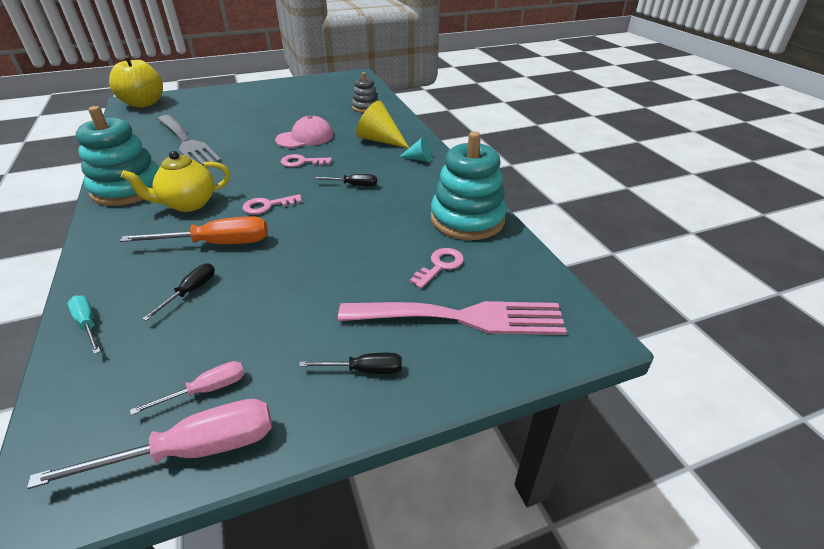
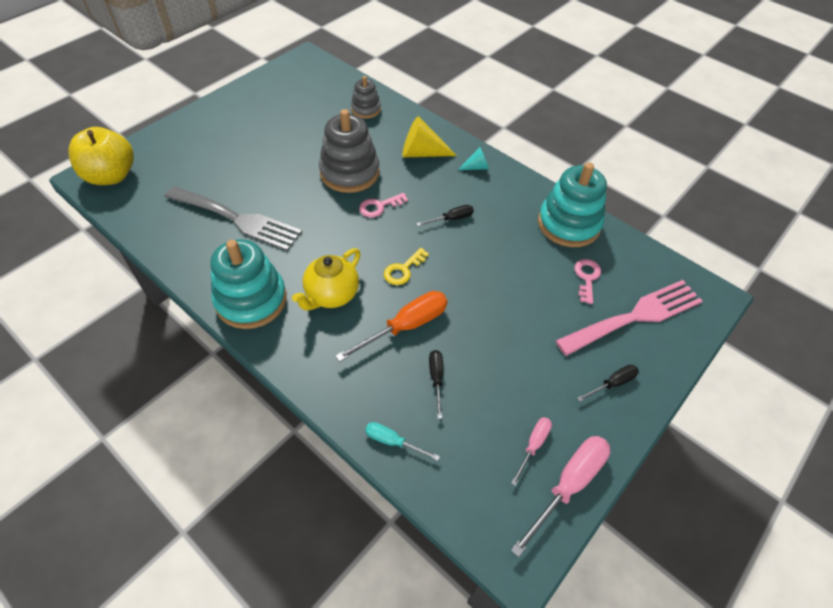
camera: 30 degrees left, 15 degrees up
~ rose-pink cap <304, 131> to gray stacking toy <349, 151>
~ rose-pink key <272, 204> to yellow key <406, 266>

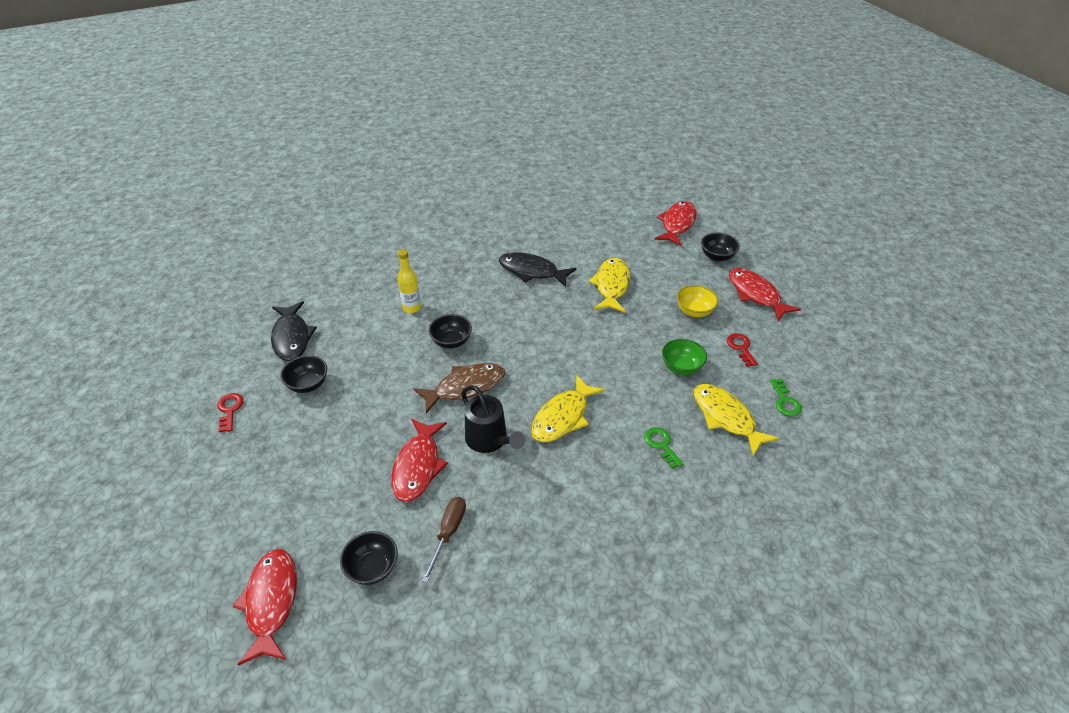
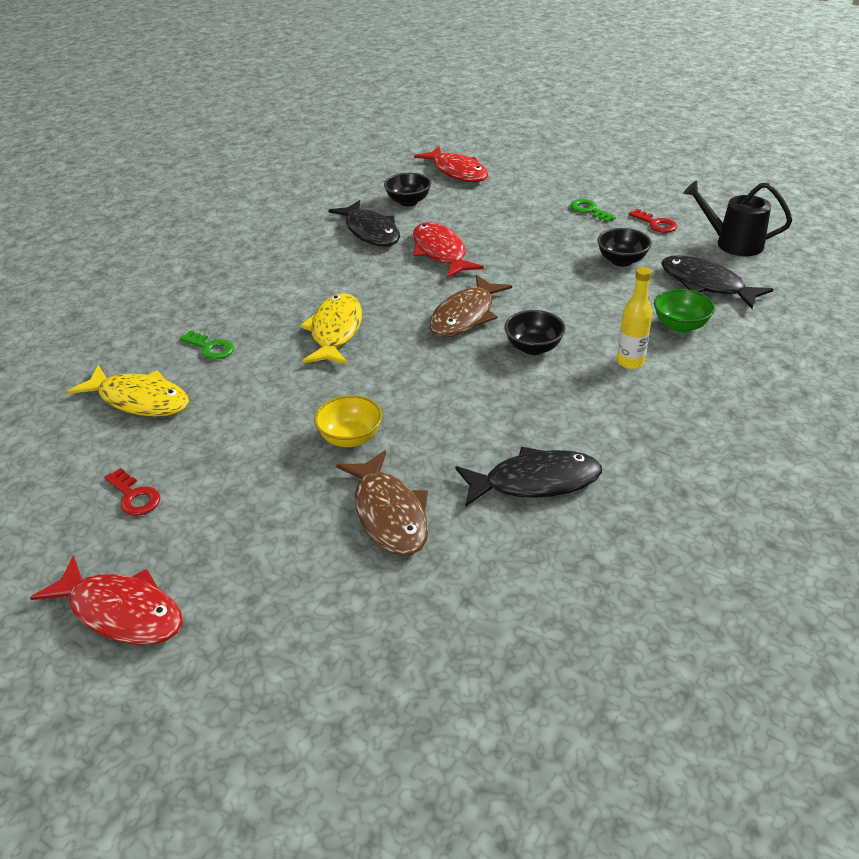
camera: 150 degrees right, 5 degrees down
- crimson toy fish <676, 223>
- black bowl <720, 247>
~ black sprinkling can <493, 419> to <737, 218>
~ green bowl <684, 357> to <684, 311>
~ yellow bowl <697, 301> to <348, 421>
~ green key <786, 398> to <593, 210>
~ dark brown flat screwdriver <444, 540> to black toy fish <364, 223>
~ yellow toy fish <609, 285> to dark brown toy fish <382, 503>

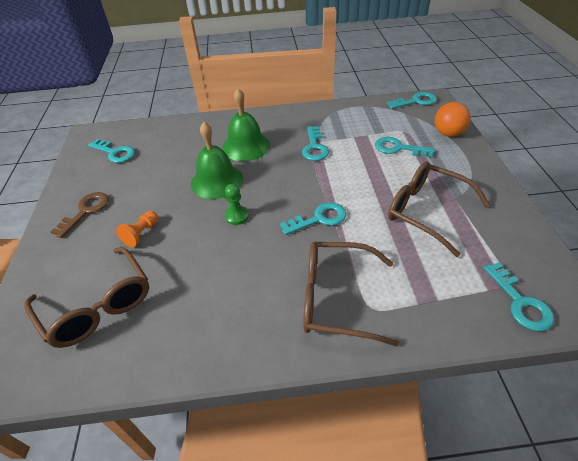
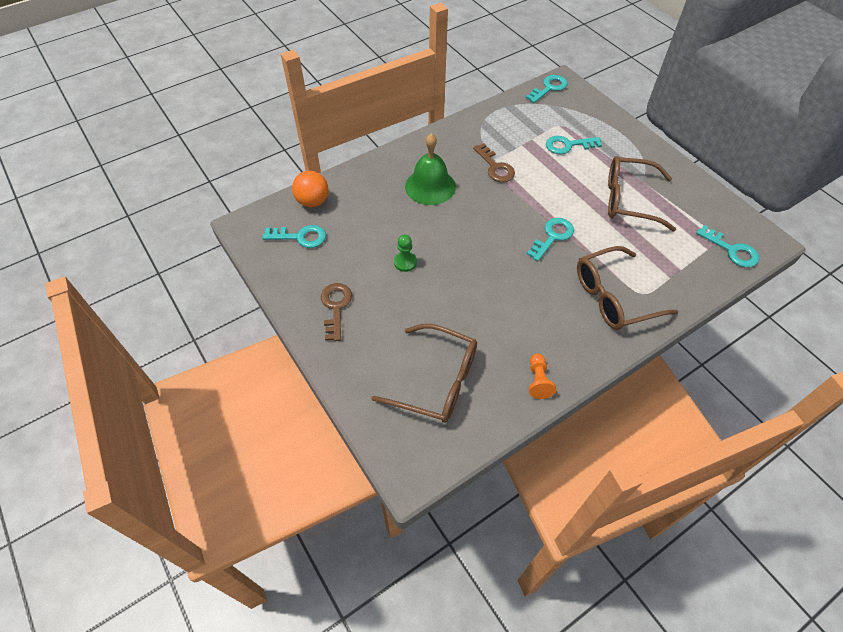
camera: 30 degrees left, 10 degrees up
- green hand bell <217, 160>
~ orange-coloured game pawn <137, 229> to <543, 376>
~ green game pawn <237, 204> to <405, 253>
~ orange-coloured play ball <453, 119> to <310, 189>
~ aqua key <315, 143> to dark brown key <494, 162>

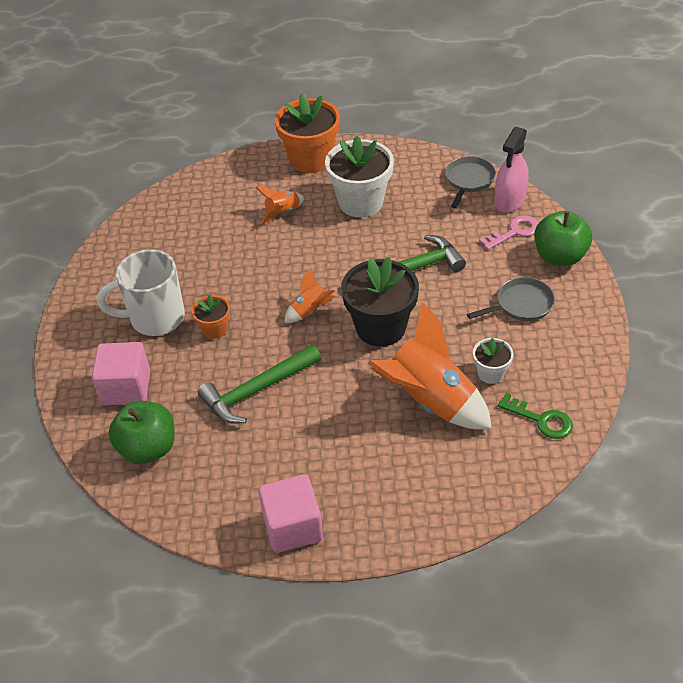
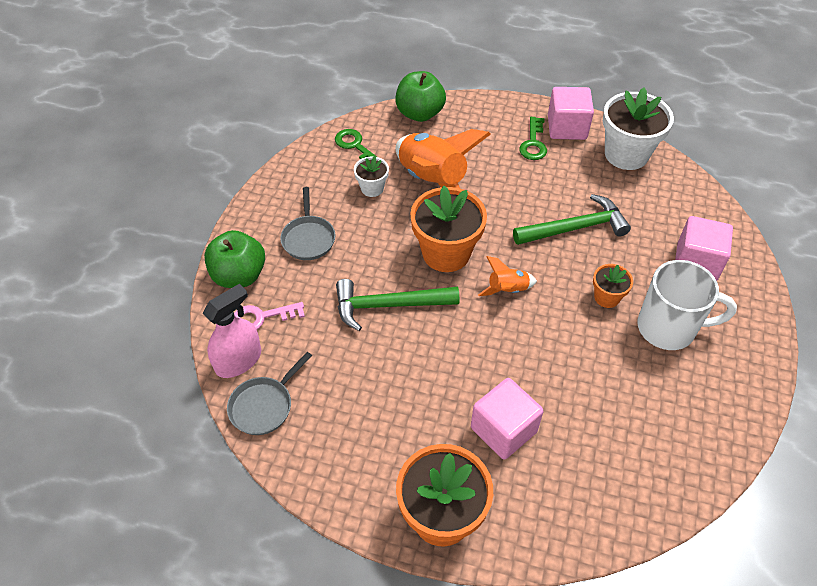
camera: 165 degrees left, 5 degrees up
+ green key <533, 138>
~ green apple fruit <141, 432> to <420, 96>
~ white potted plant <359, 176> to <638, 129>
~ orange-coloured spaceship <280, 205> to rose-pink solid cube <507, 419>
~ black potted plant <380, 302> to orange-coloured potted plant <448, 229>
~ gray skillet <511, 299> = <307, 223> 90 degrees counterclockwise

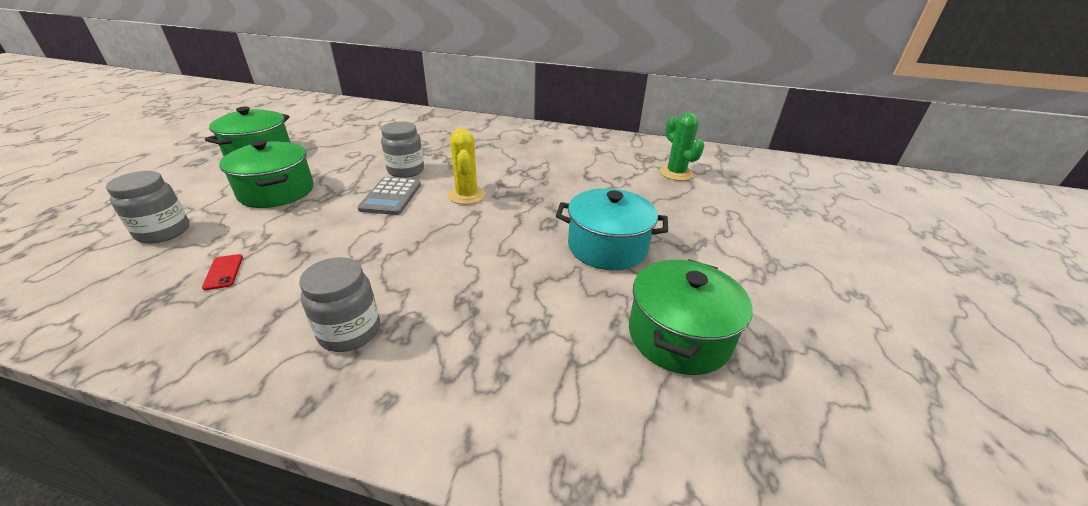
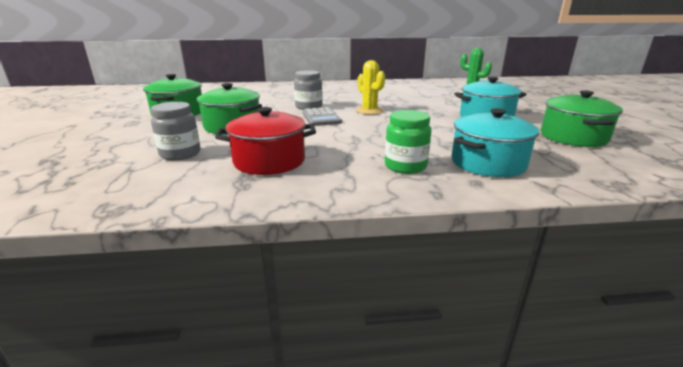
camera: 20 degrees left, 10 degrees down
+ aqua stockpot <495, 142>
~ crimson phone <222, 272> to crimson stockpot <265, 141>
~ gray preserve jar <339, 304> to green preserve jar <408, 142>

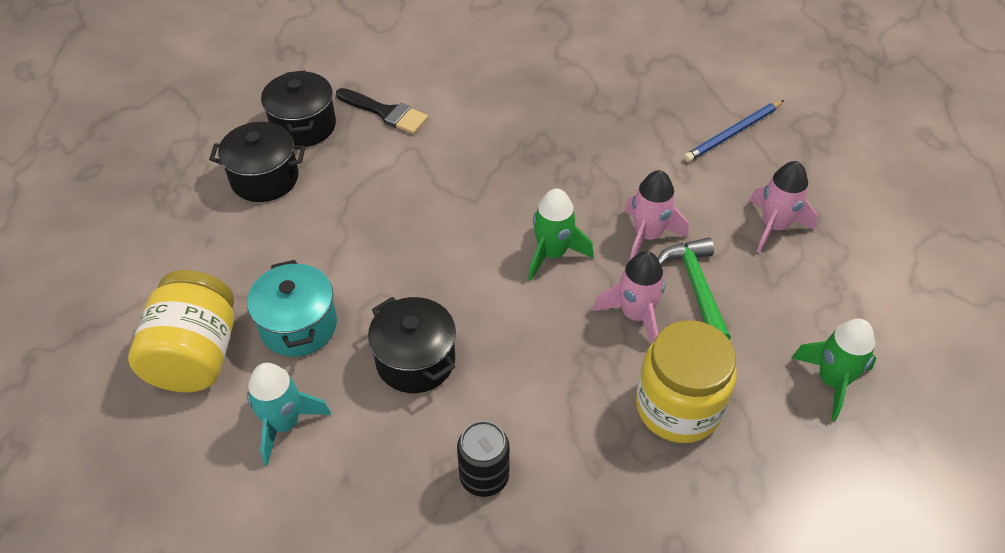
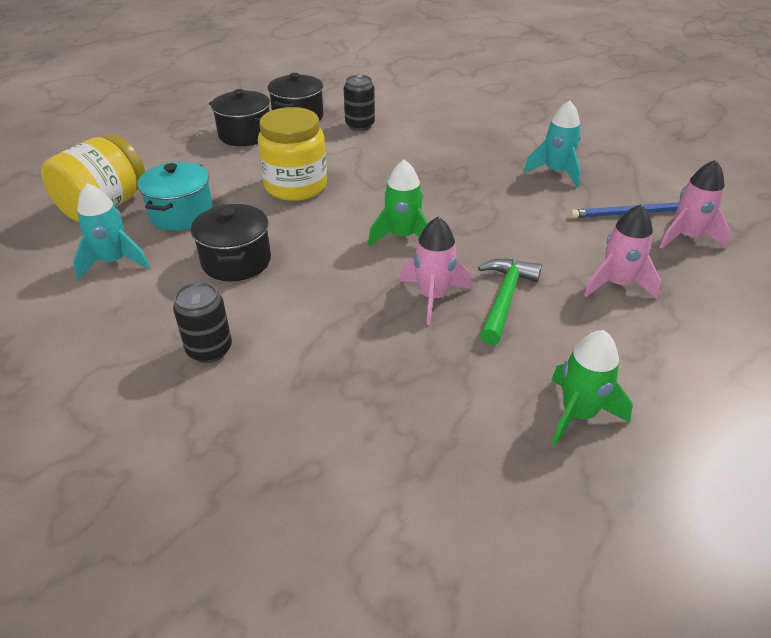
camera: 30 degrees right, 10 degrees down
+ aqua spaceship <552, 144>
~ rose-pink spaceship <656, 215> to <695, 204>
~ yellow preserve jar <686, 381> to <292, 154>
~ black paintbrush <382, 111> to black soda can <359, 103>

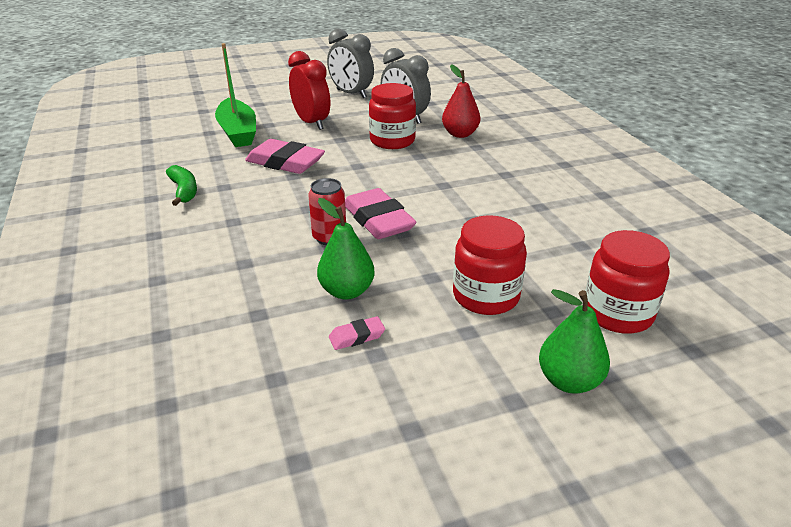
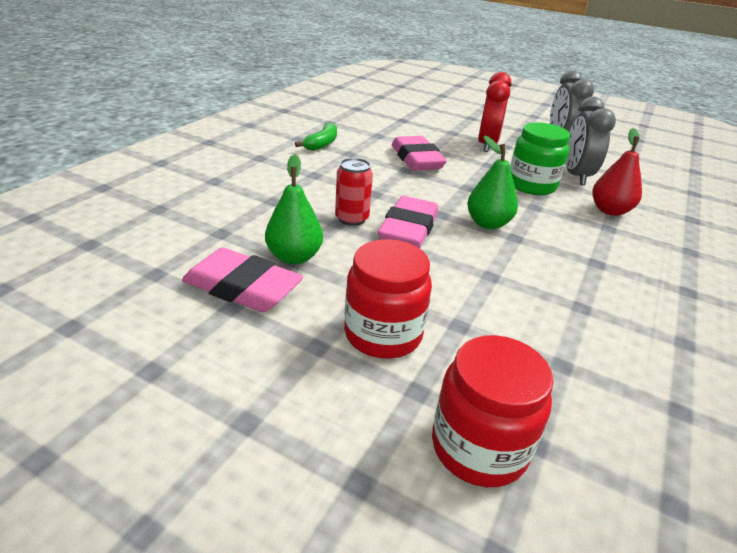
camera: 45 degrees right, 0 degrees up
- green sailboat <235, 95>
~ green pear <574, 341> to <492, 182>
~ crimson preserve jar <392, 116> to green preserve jar <540, 158>
~ rose-pink eraser <357, 333> = <242, 280> x2.16

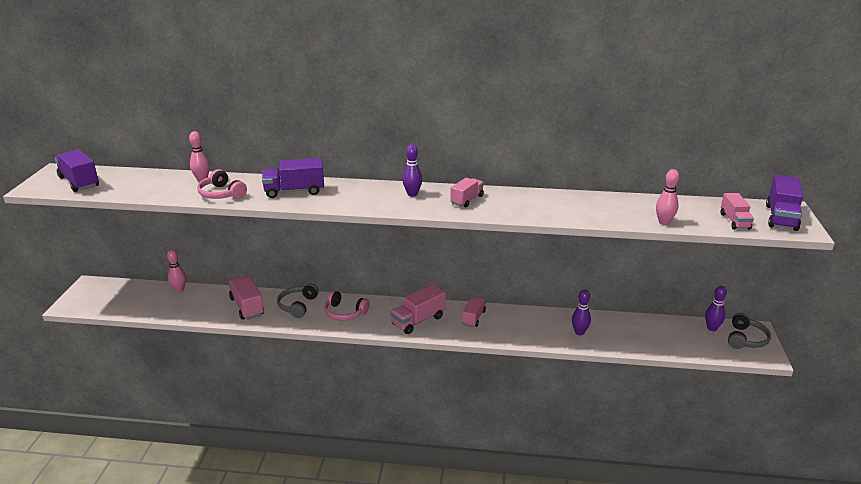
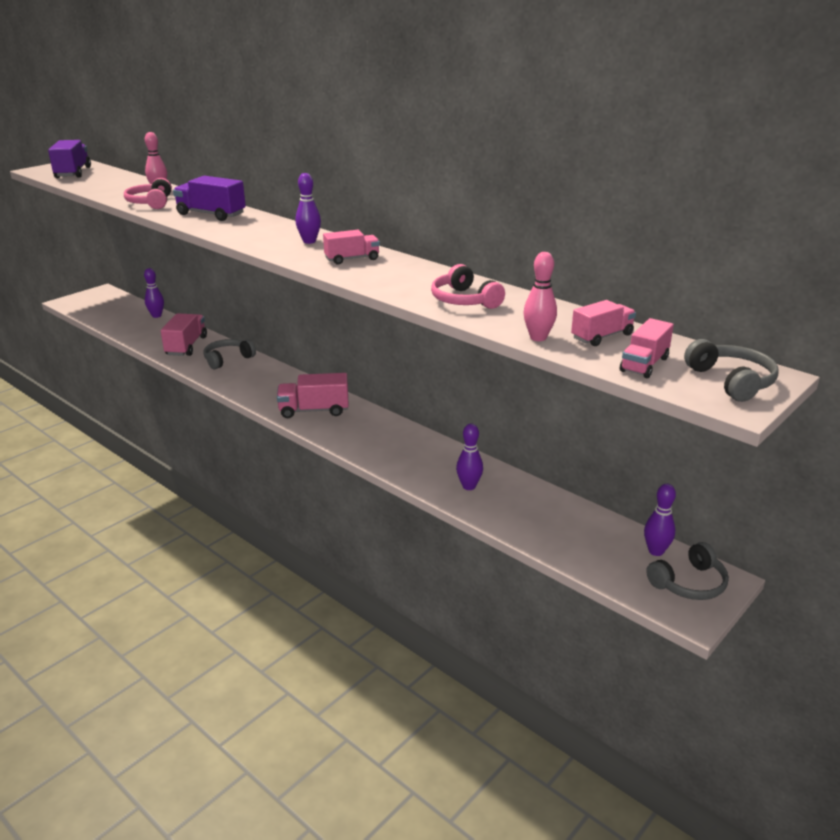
camera: 35 degrees right, 0 degrees up
~ rose-pink headset <347, 305> to <468, 286>
~ rose-pink truck <474, 312> to <603, 323>
~ violet truck <784, 203> to gray headset <731, 370>
~ rose-pink skittle <176, 270> to violet skittle <154, 293>

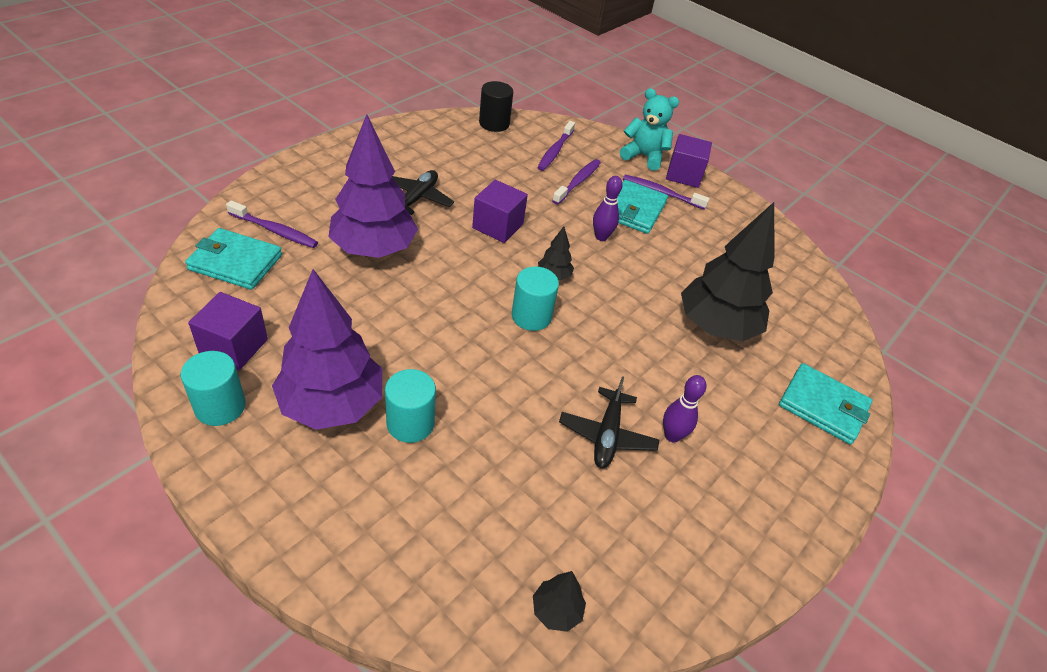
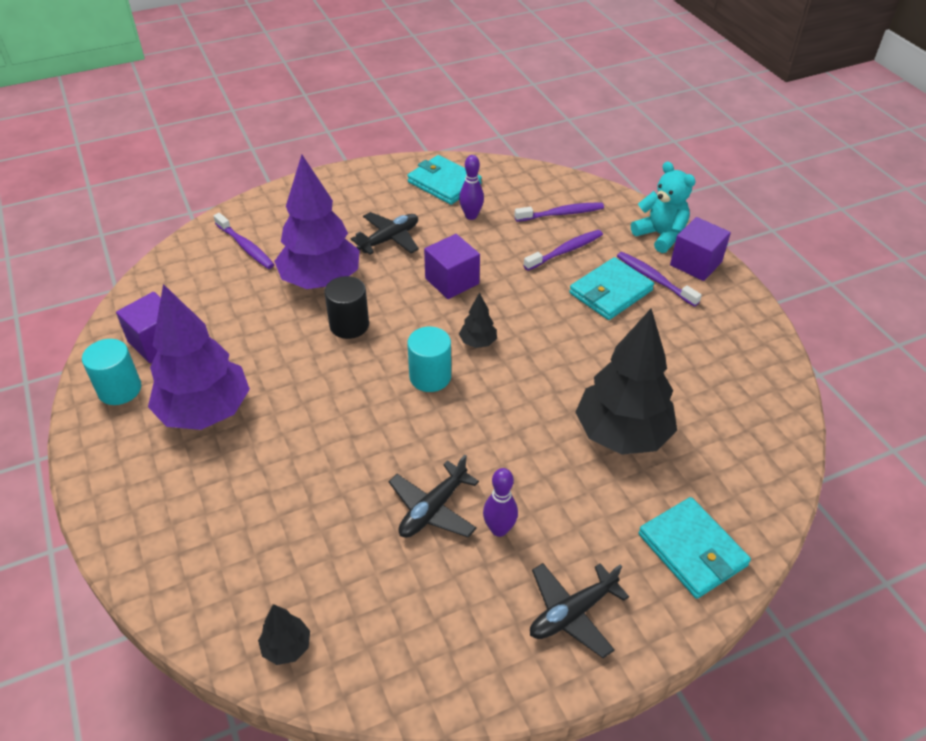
camera: 30 degrees right, 0 degrees up
- aqua cylinder shape <410, 406>
+ black toy plane <579, 610>
~ aqua billfold <233, 259> to <444, 180>
~ black cylinder shape <496, 106> to <346, 307>
~ violet skittle <607, 208> to <471, 187>
~ violet tooth brush <556, 146> = <559, 212> 150 degrees counterclockwise

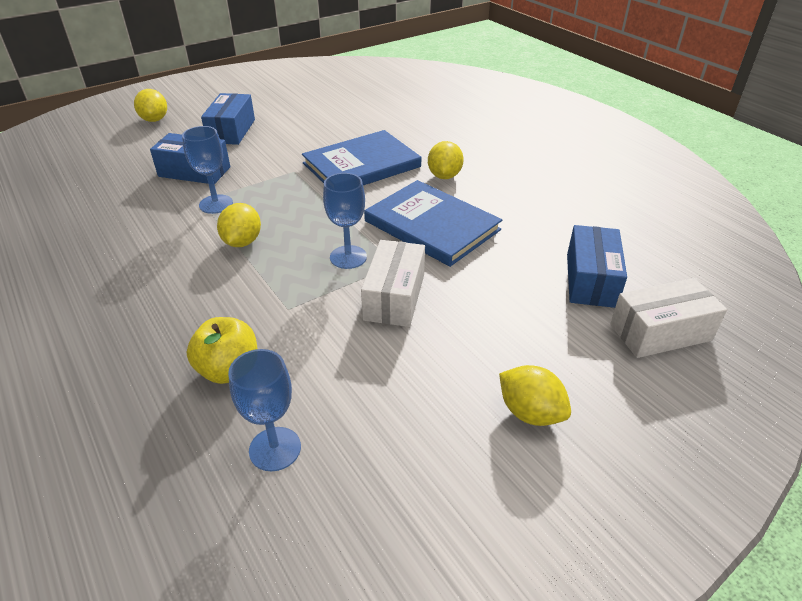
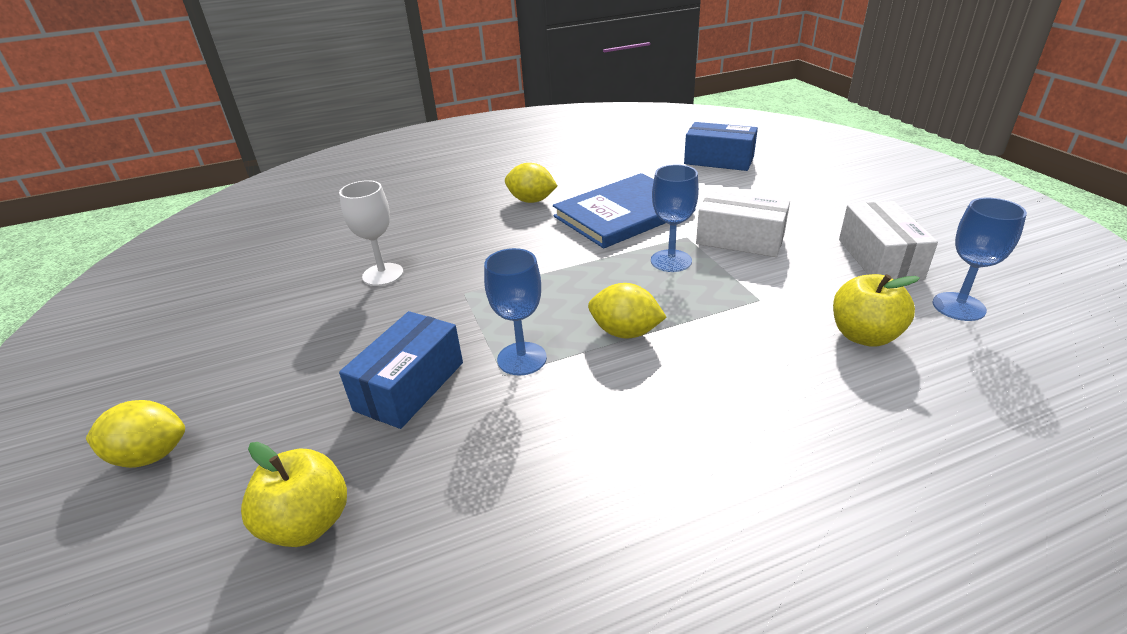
camera: 75 degrees left, 5 degrees down
- blue package <228, 119>
- blue hardback <361, 157>
- yellow lemon <535, 395>
+ yellow apple fruit <294, 494>
+ white goblet <371, 233>
~ white package <668, 318> to <888, 240>

